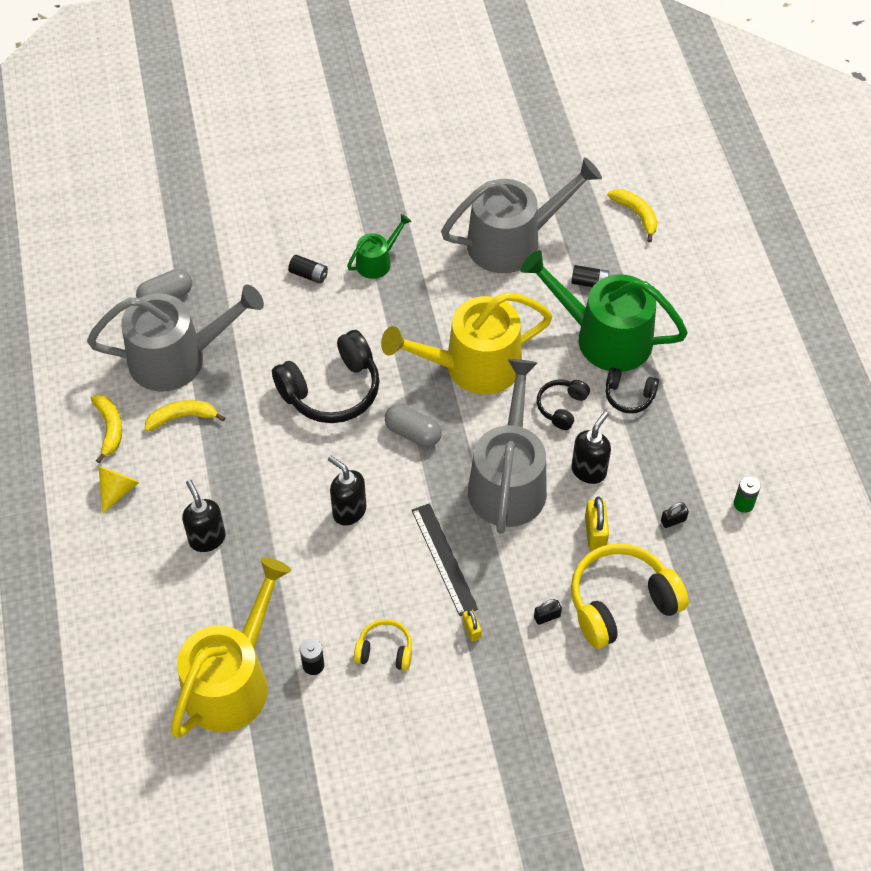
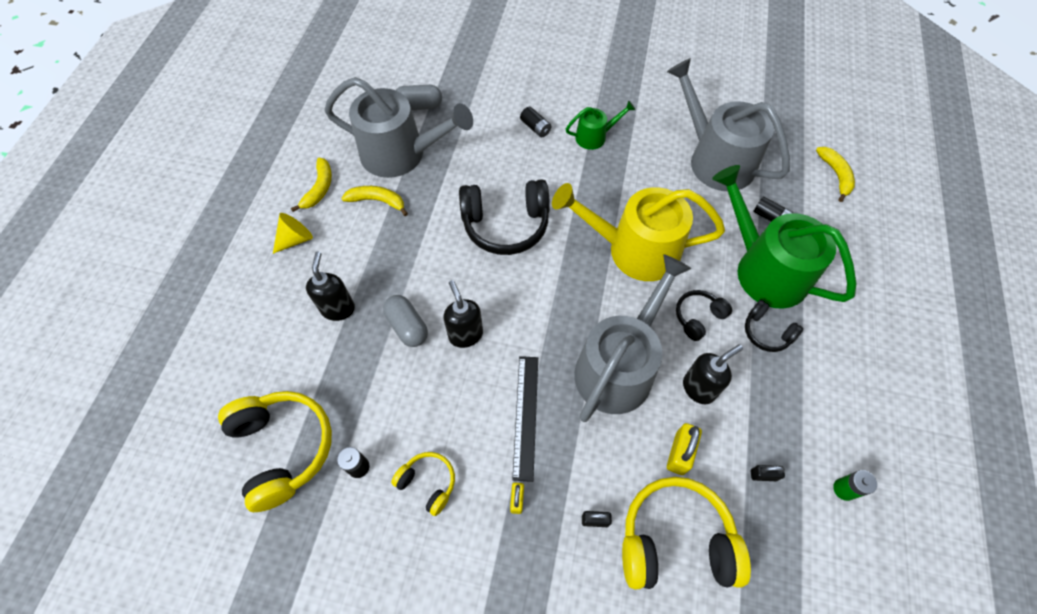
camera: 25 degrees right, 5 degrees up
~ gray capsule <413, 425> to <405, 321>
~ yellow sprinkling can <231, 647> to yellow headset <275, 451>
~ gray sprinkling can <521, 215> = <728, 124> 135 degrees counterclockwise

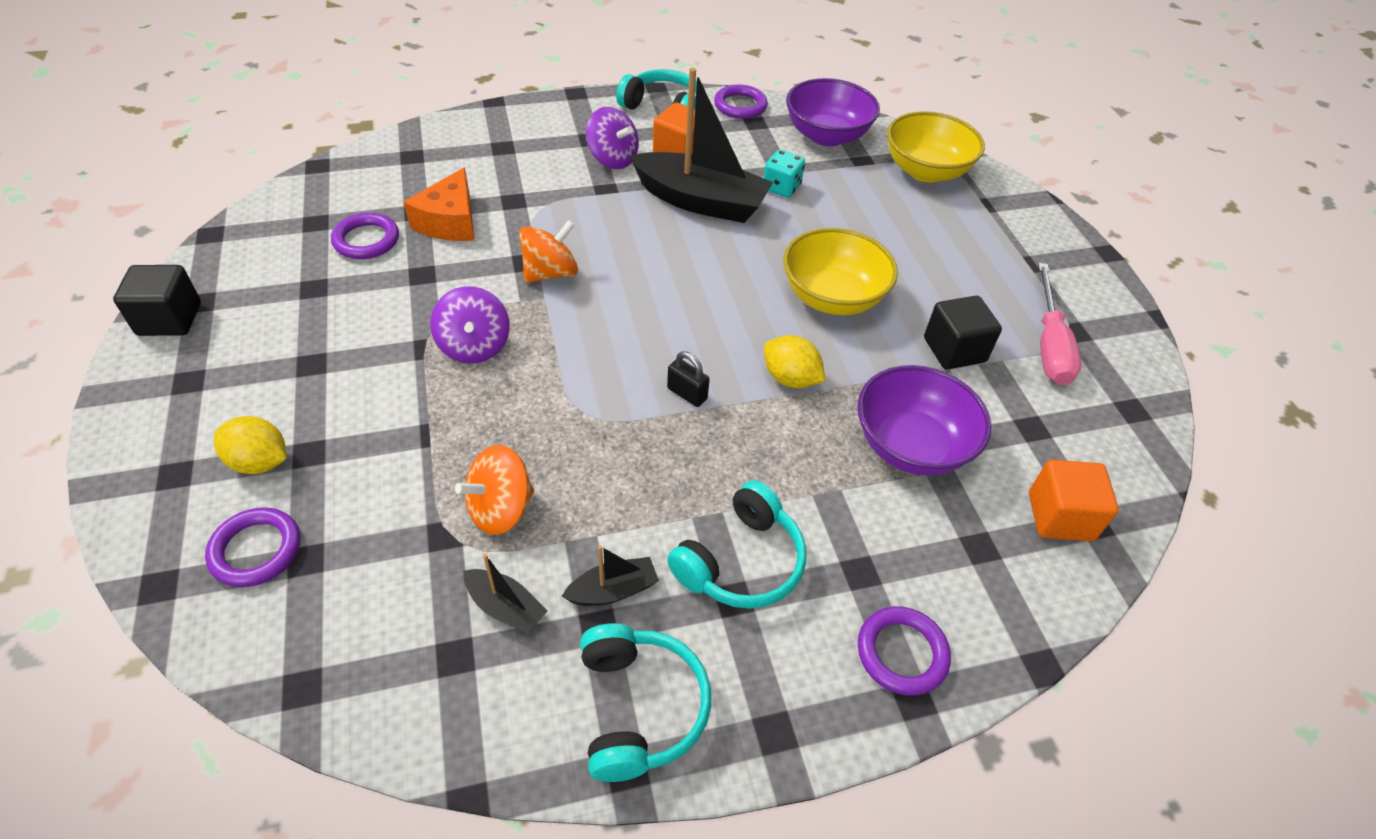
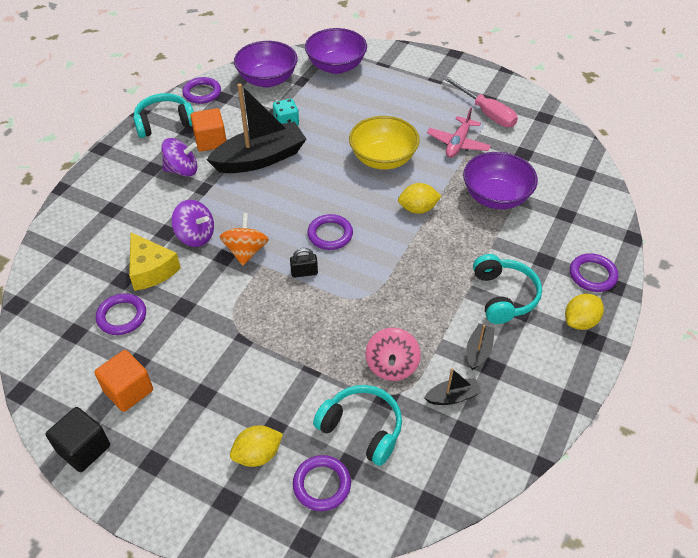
camera: 45 degrees left, 0 degrees up
+ violet ring <330, 232>
+ yellow lemon <584, 312>
~ violet spinning top <470, 324> to <192, 223>
~ aqua headset <645, 702> to <357, 425>
~ black lock <688, 379> to <304, 263>
~ orange-coloured solid cube <1074, 500> to <123, 381>
~ black solid cube <963, 332> to rose-pink toy plane <459, 132>
~ orange-coloured cheese <439, 204> to yellow cheese <155, 261>
~ orange-coloured spinning top <494, 490> to rose-pink spinning top <393, 354>
~ yellow bowl <936, 147> to violet bowl <336, 51>

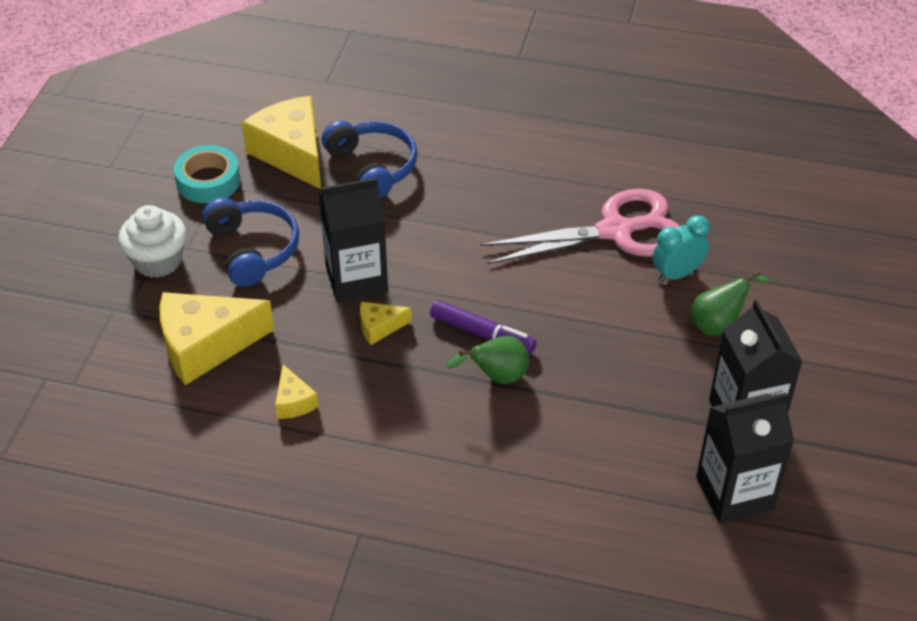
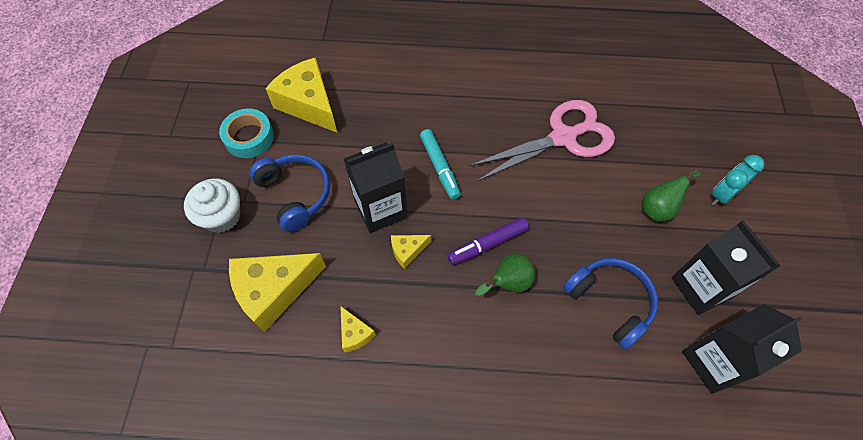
camera: 10 degrees left, 15 degrees up
+ aqua marker pen <440, 164>
~ blue headset <370, 160> to <610, 304>
~ aqua bedside clock <681, 249> to <738, 180>
~ violet marker pen <483, 327> = <488, 241> 135 degrees clockwise

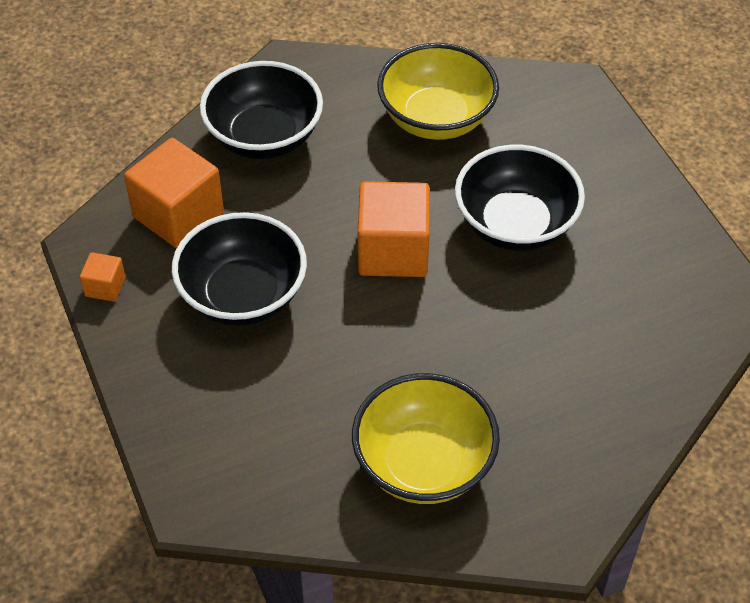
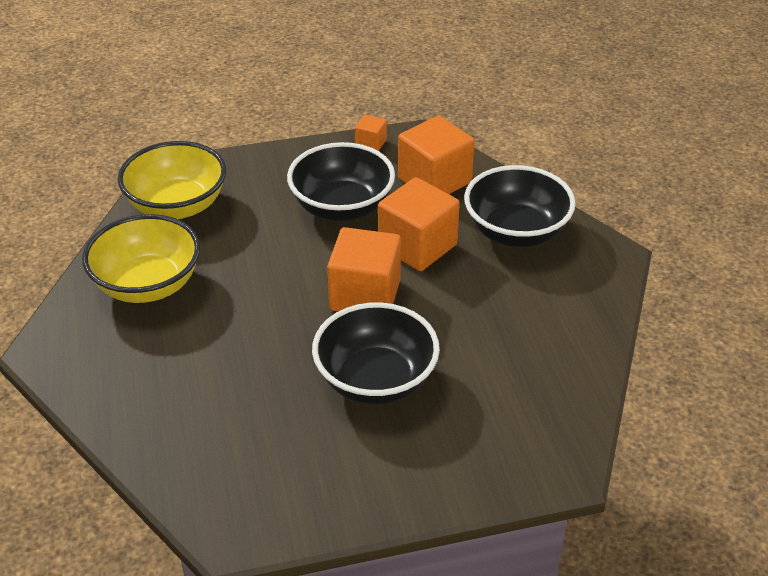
camera: 100 degrees right, 10 degrees down
+ orange-coloured solid cube <419, 224>
~ yellow bowl <438, 91> to <172, 180>

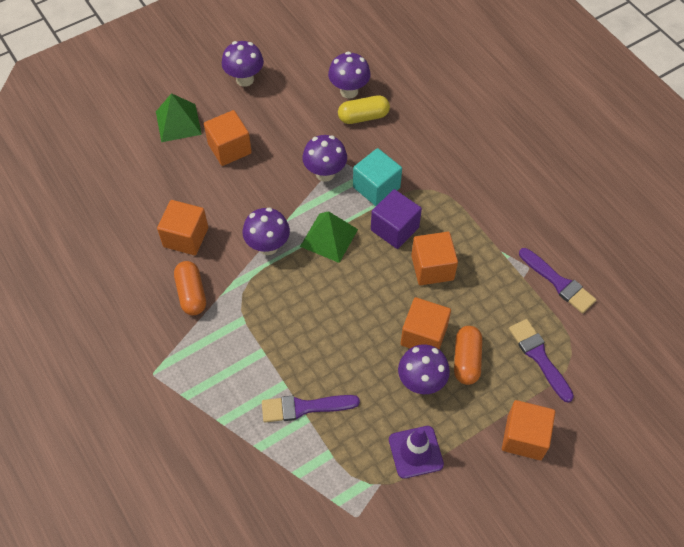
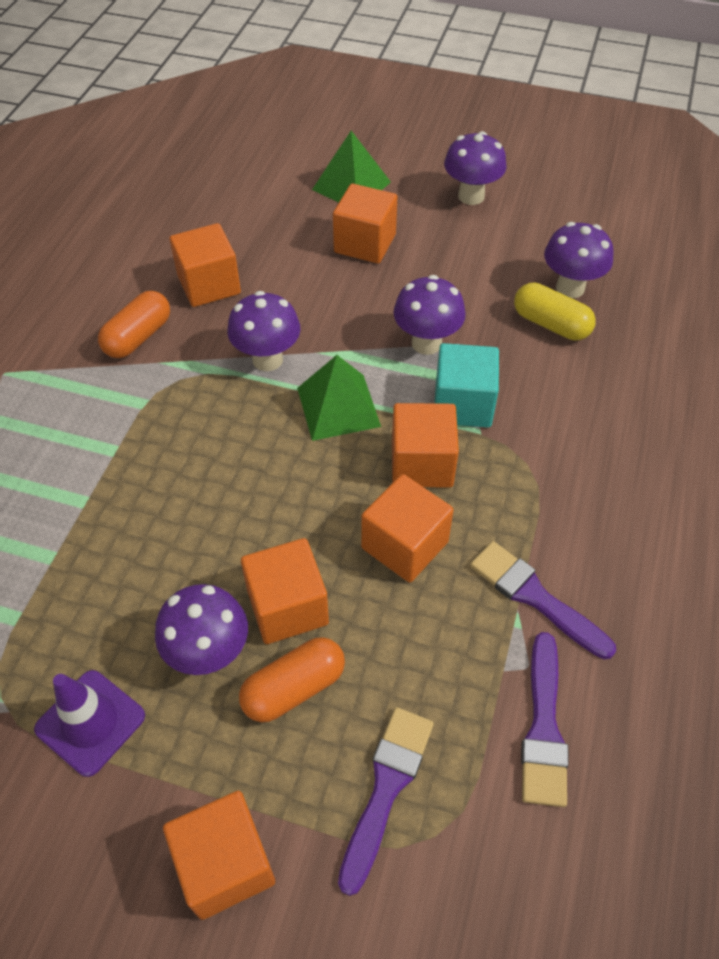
camera: 50 degrees right, 5 degrees down
~ violet paintbrush <311, 408> to <543, 600>
~ violet solid cube <396, 219> to orange-coloured solid cube <425, 445>

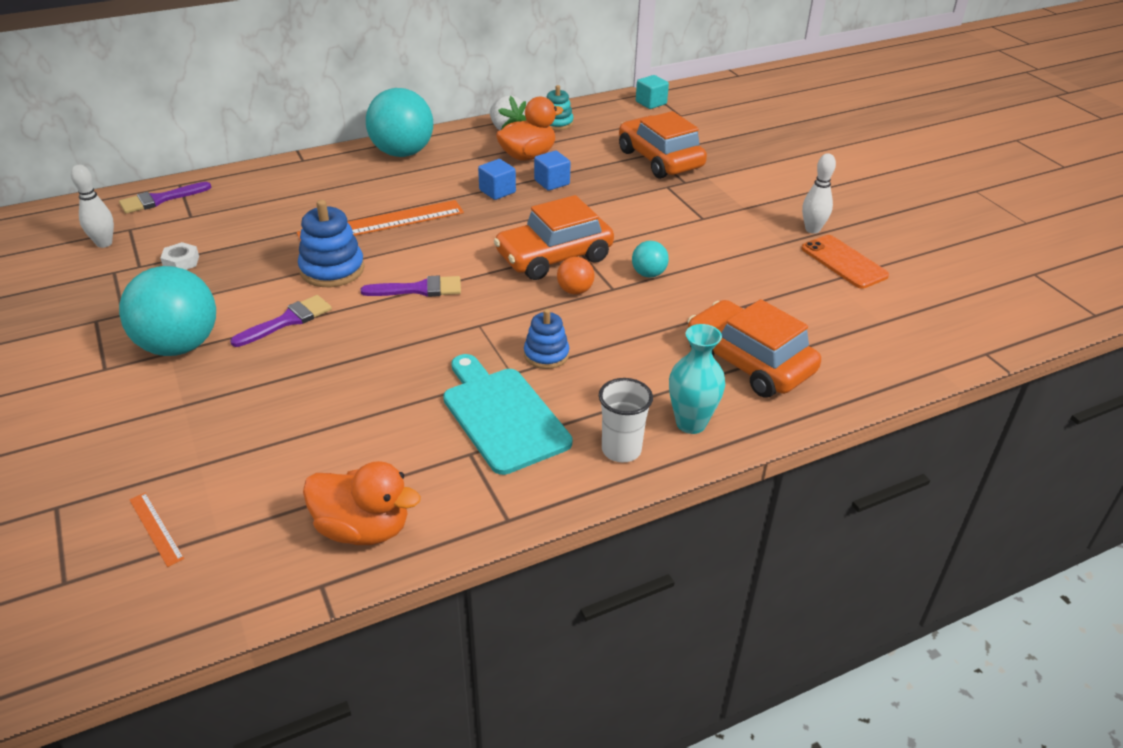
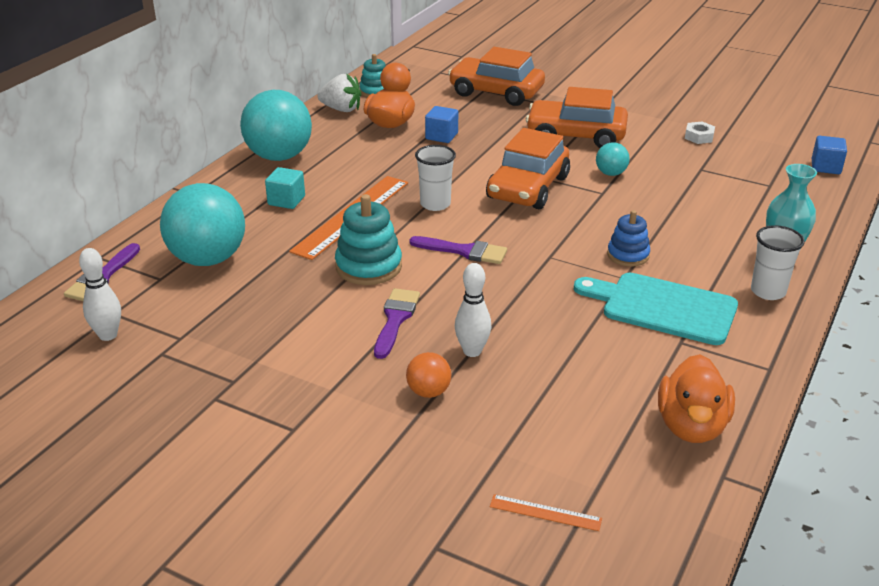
camera: 35 degrees left, 5 degrees down
- orange-coloured phone <845, 262>
+ white cup <435, 178>
~ aqua play ball <167, 311> to <202, 224>
~ white hexagon nut <179, 256> to <700, 132>
~ blue solid cube <497, 179> to <829, 155>
~ orange-coloured play ball <576, 275> to <428, 375>
~ aqua solid cube <652, 92> to <285, 188>
~ orange-coloured car <754, 348> to <577, 117>
~ white skittle <819, 193> to <473, 310>
~ blue stacking toy <331, 243> to aqua stacking toy <368, 239>
~ orange-coloured duck <362, 503> = <696, 398> 120 degrees clockwise
~ violet paintbrush <410, 286> = <458, 250> 60 degrees clockwise

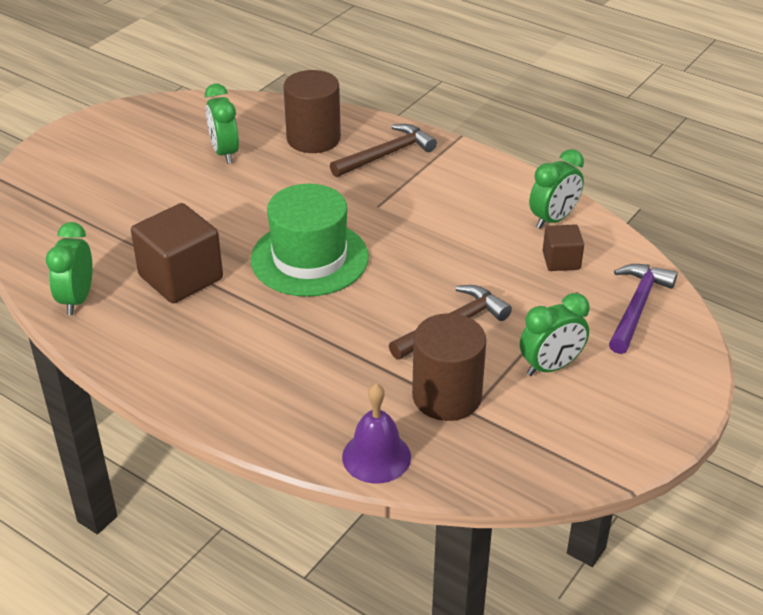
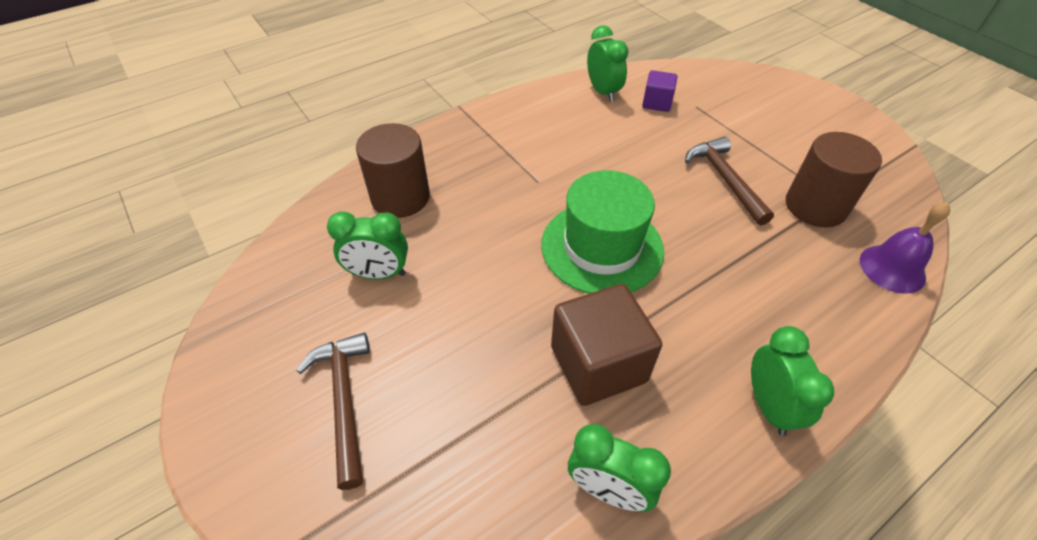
camera: 70 degrees left, 10 degrees up
- violet claw hammer <643, 309>
~ dark brown claw hammer <383, 150> to <333, 411>
~ green bedside clock <555, 334> to <792, 381>
~ dark brown solid cube <563, 247> to violet solid cube <659, 91>

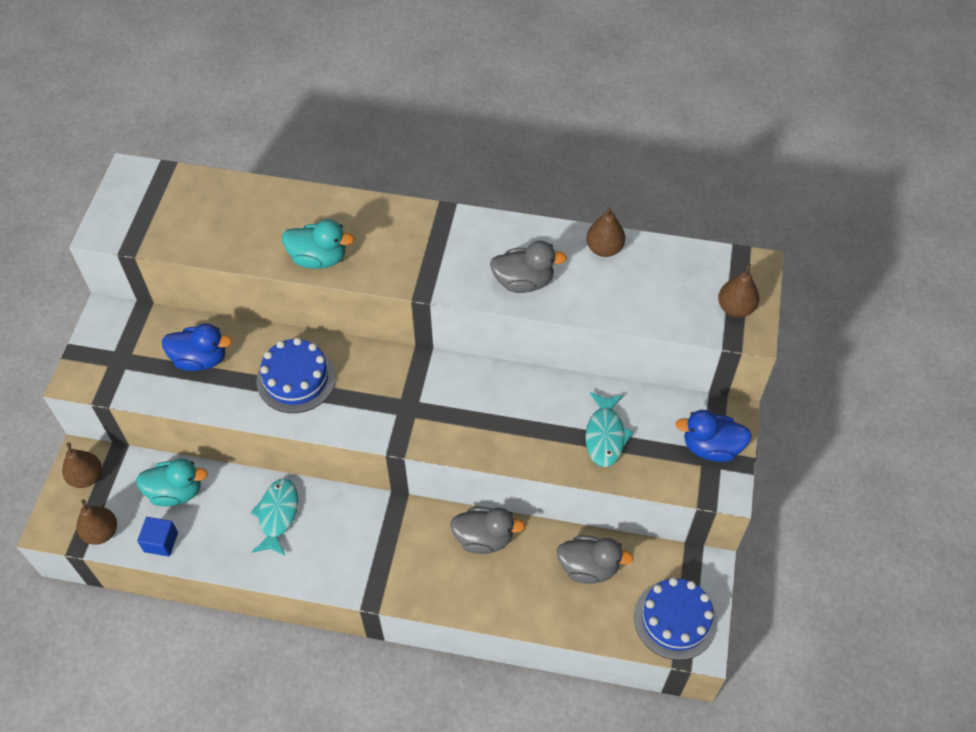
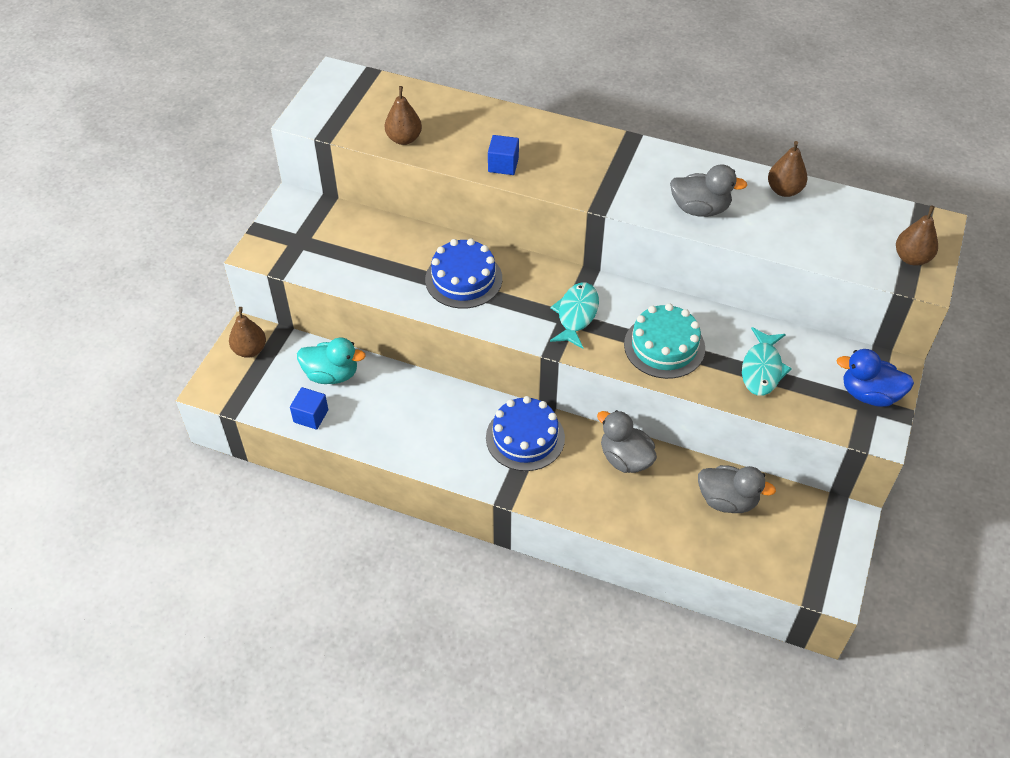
camera: 10 degrees right, 5 degrees down
- blue duck <197, 347>
+ aqua gateau <664, 341>
~ dark brown pear <97, 522> to <403, 115>
~ aqua toy fish <274, 517> to <574, 315>
~ blue gateau <675, 619> to <525, 433>
~ aqua duck <318, 244> to blue solid cube <503, 155>
~ gray duck <487, 530> = <627, 441> 150 degrees counterclockwise

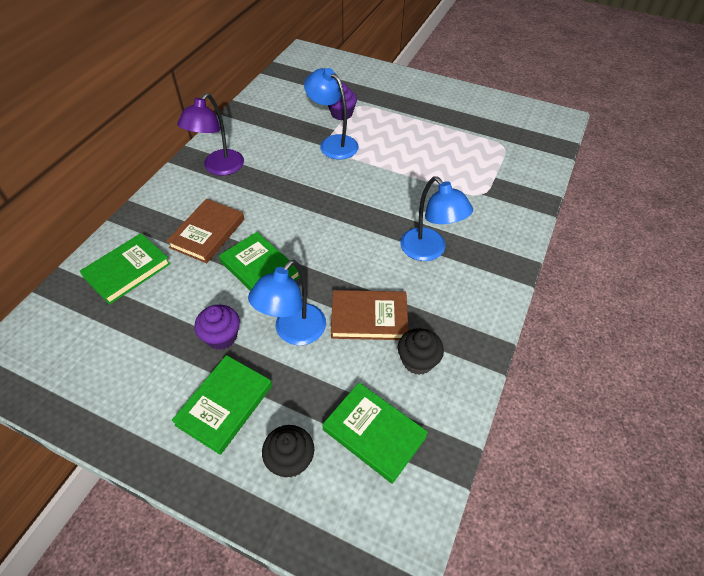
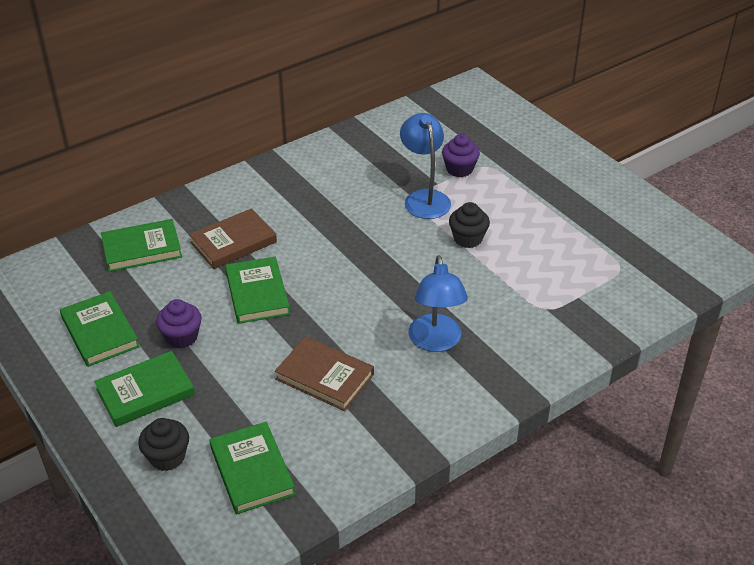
camera: 30 degrees right, 10 degrees down
- violet lamp <210, 134>
- blue lamp <287, 302>
+ green hardback <99, 329>
~ black fairy cake <421, 351> to <469, 225>

